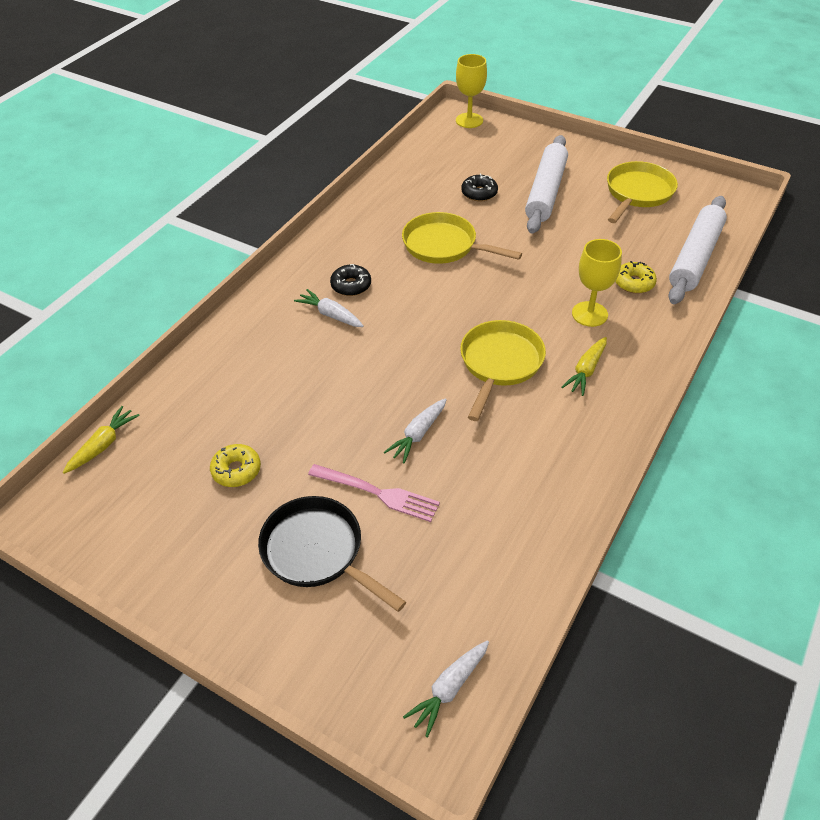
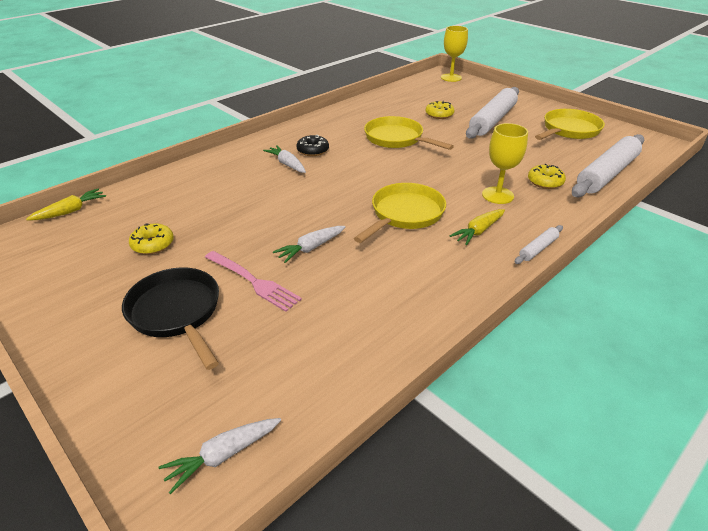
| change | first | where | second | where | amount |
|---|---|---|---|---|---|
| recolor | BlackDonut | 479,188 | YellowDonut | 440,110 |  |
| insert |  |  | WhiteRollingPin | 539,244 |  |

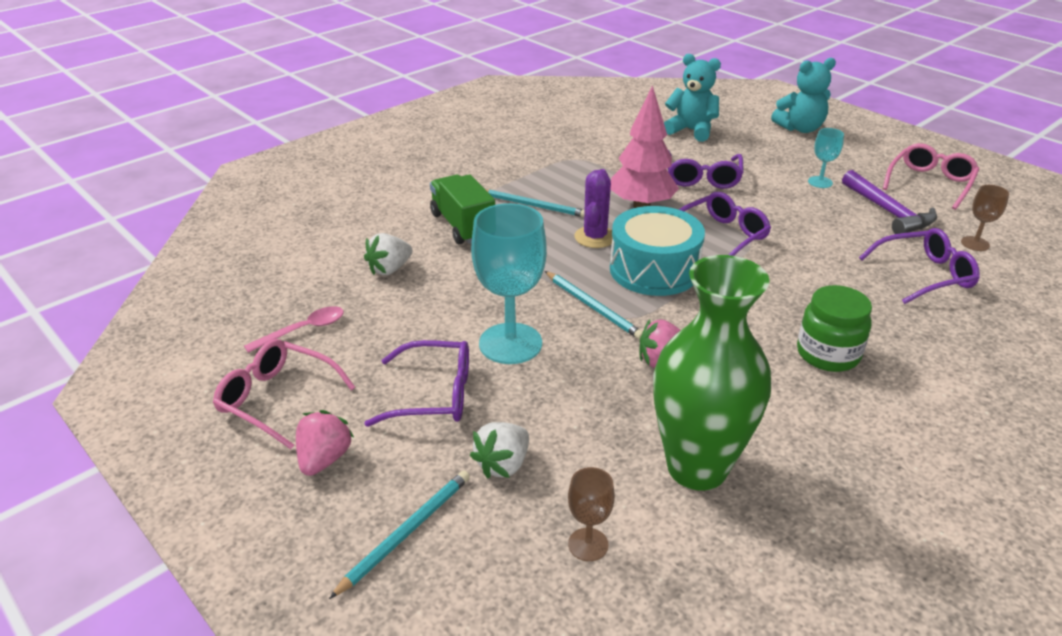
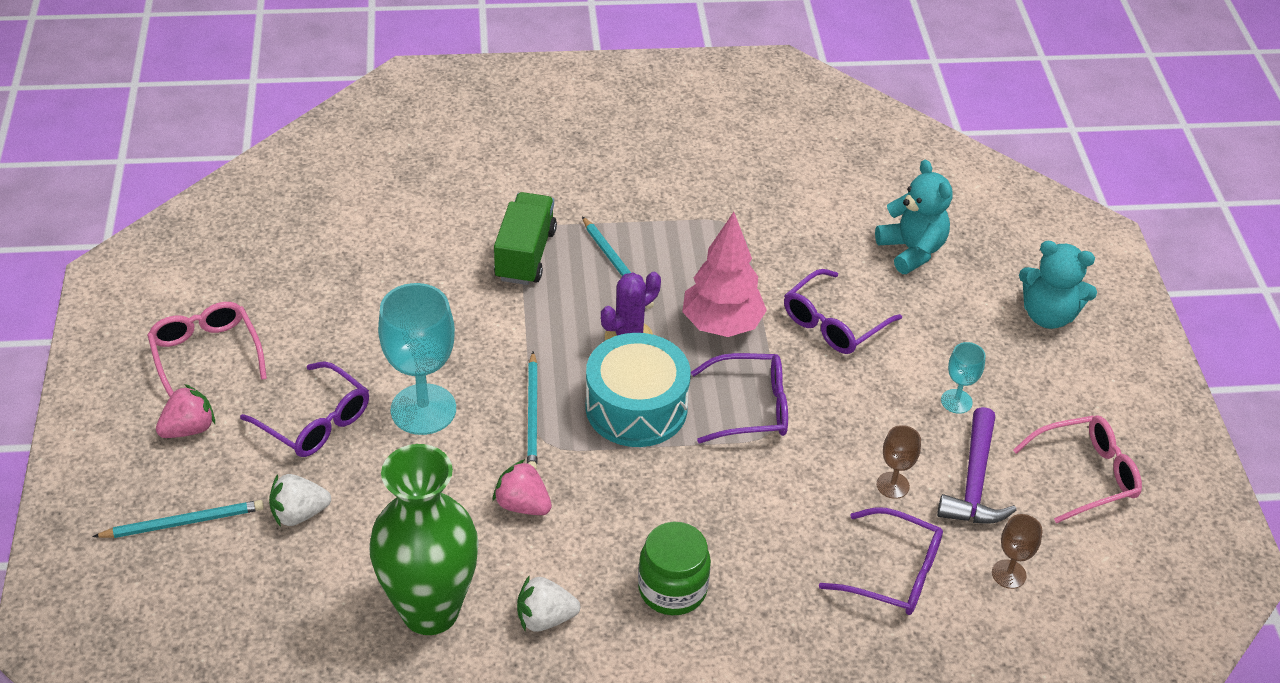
| change | first | where | second | where | amount |
|---|---|---|---|---|---|
| move | WhiteStrawberry | 388,254 |  | 548,603 |  |
| delete | PinkSpoon | 294,329 |  |  |  |
| move | BrownGoblet | 591,514 |  | 899,462 |  |

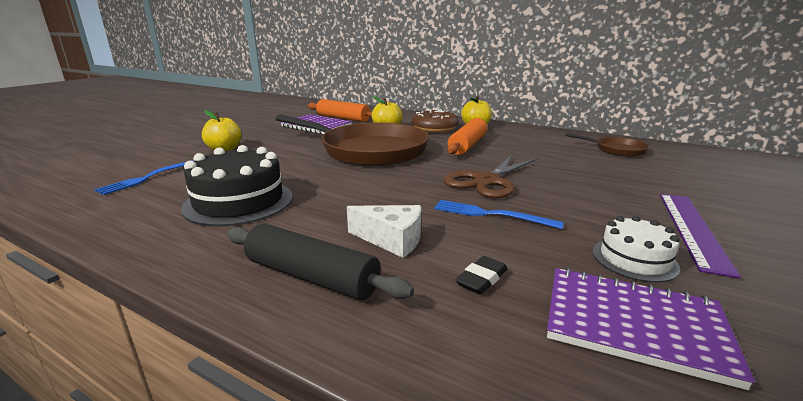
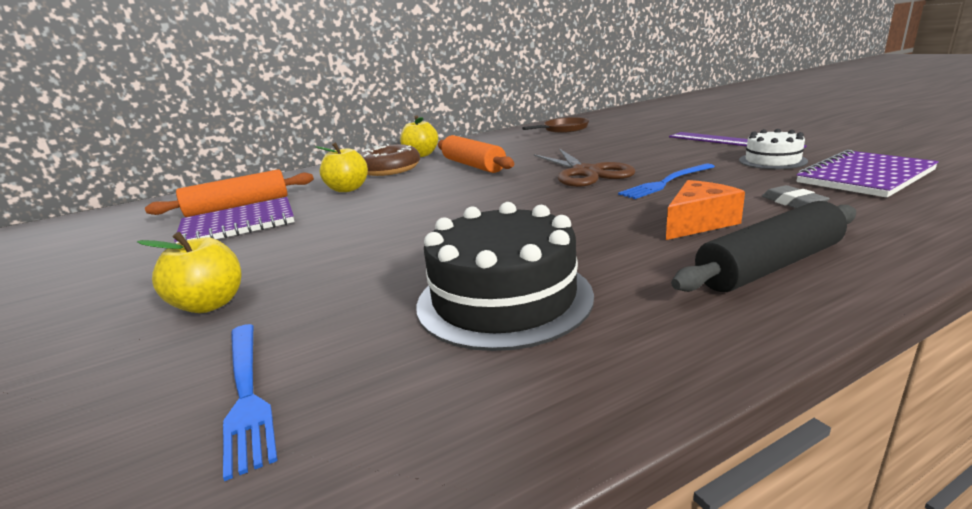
| change | first | where | second | where | amount |
|---|---|---|---|---|---|
| delete | BrownPan | 352,140 |  |  |  |
| recolor | WhiteCheese | 384,231 | OrangeCheese | 705,210 |  |
| recolor | BlackEraser | 481,275 | GreyEraser | 796,196 |  |

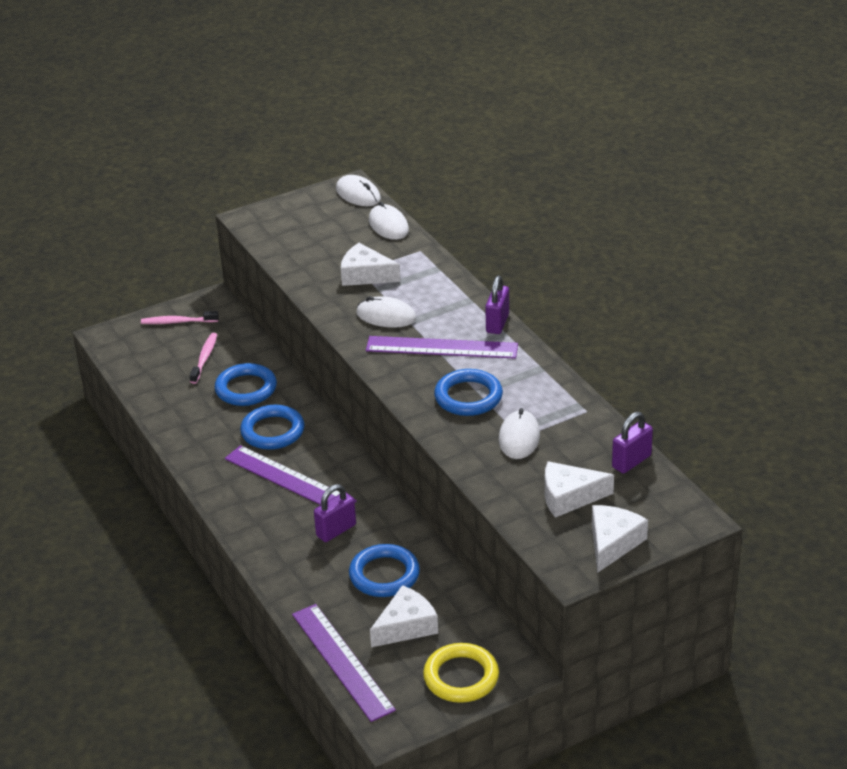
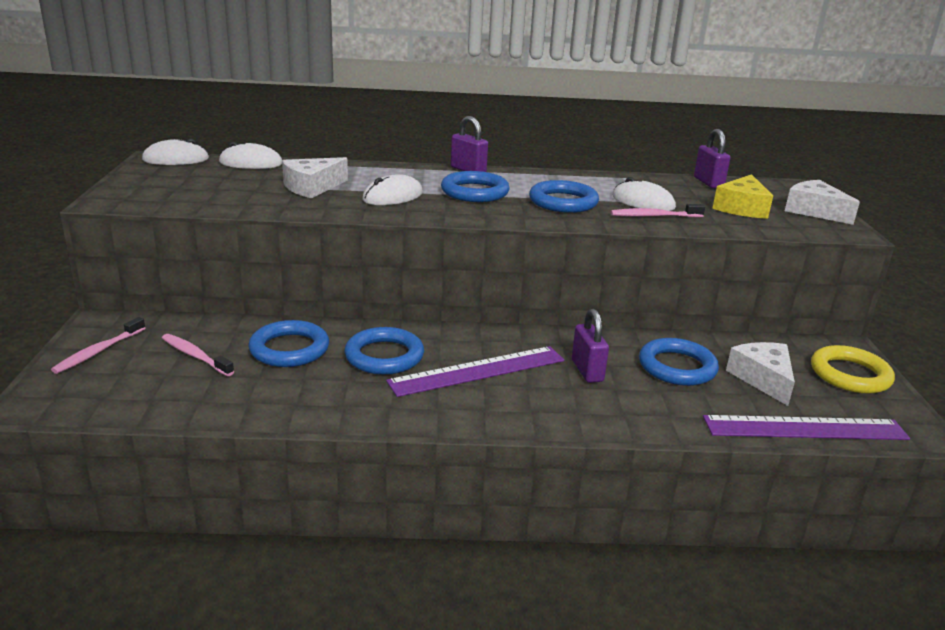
| change | first | where | second | where | amount |
|---|---|---|---|---|---|
| replace | PurpleRuler | 442,347 | BlueRing | 475,186 |  |
| recolor | WhiteCheese | 579,489 | YellowCheese | 742,196 |  |
| insert |  |  | PinkToothbrush | 658,210 |  |

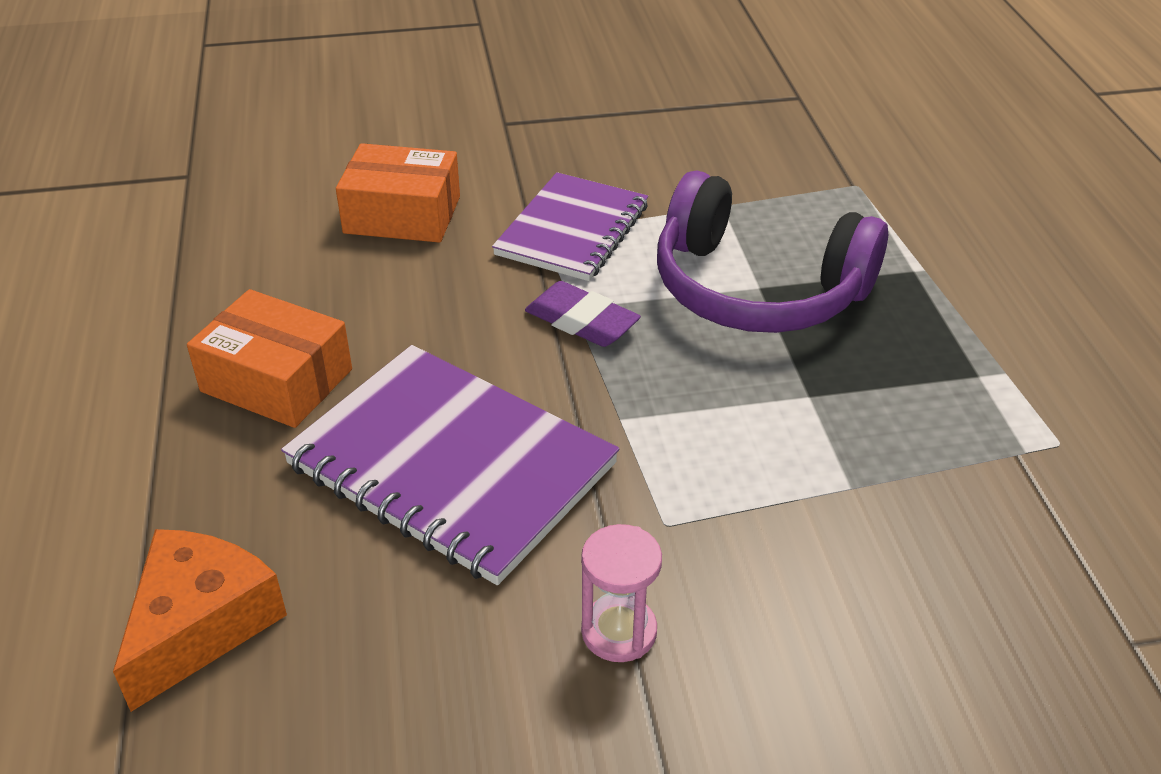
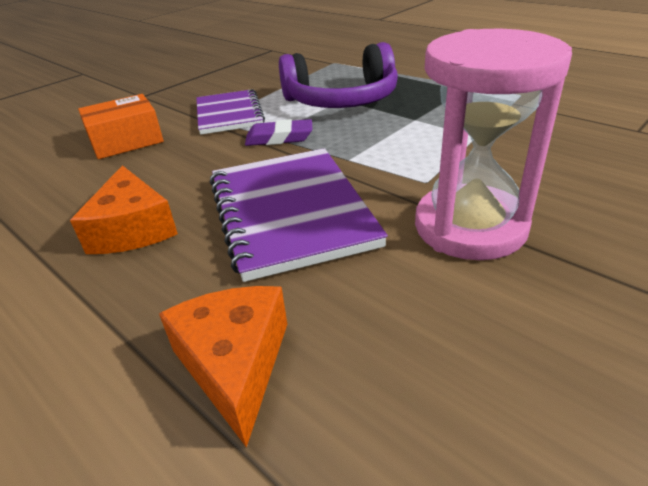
| change | first | where | second | where | amount |
|---|---|---|---|---|---|
| replace | OrangeBox | 269,358 | OrangeCheese | 124,210 |  |
| rotate | PurpleNotebook | 450,465 |  | 299,215 | 75 degrees clockwise |
| resize | PinkHourglass | 621,593 |  | 493,144 | x2.28 |

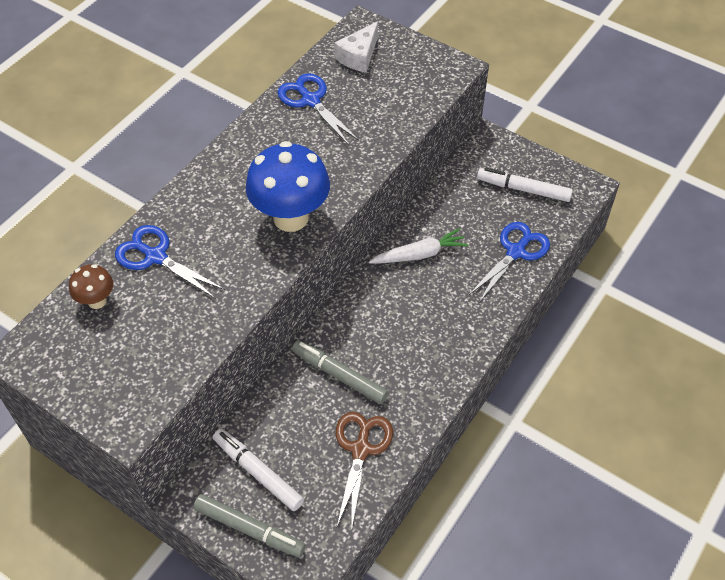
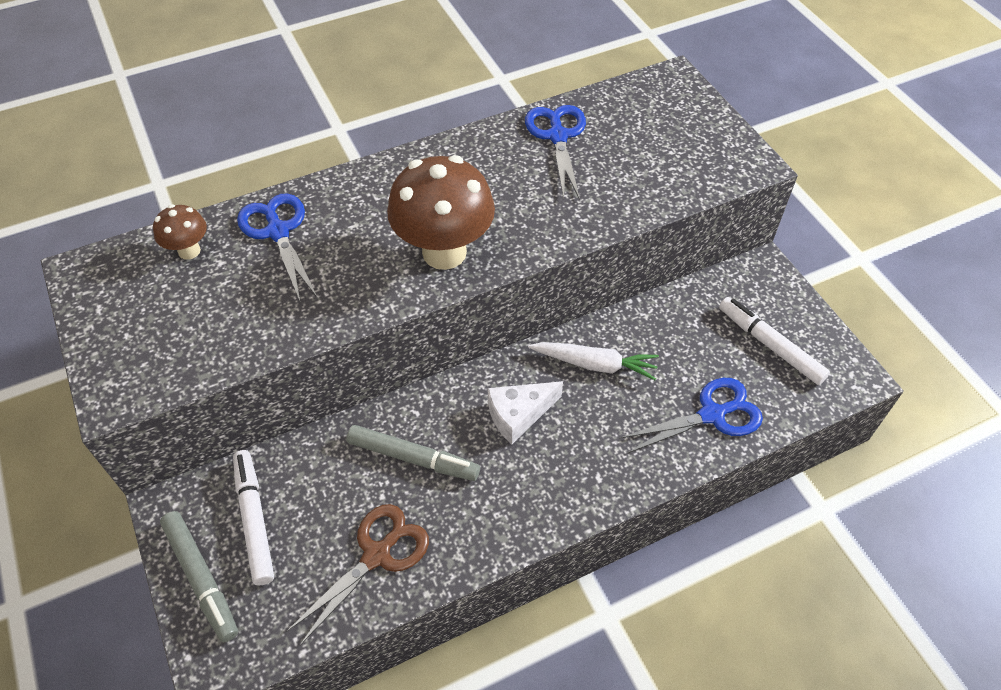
| change | first | where | second | where | amount |
|---|---|---|---|---|---|
| move | WhiteCheese | 356,47 |  | 525,412 |  |
| recolor | BlueMushroom | 287,186 | BrownMushroom | 441,212 |  |
| rotate | GreyMarker | 340,372 |  | 413,453 | 135 degrees clockwise |

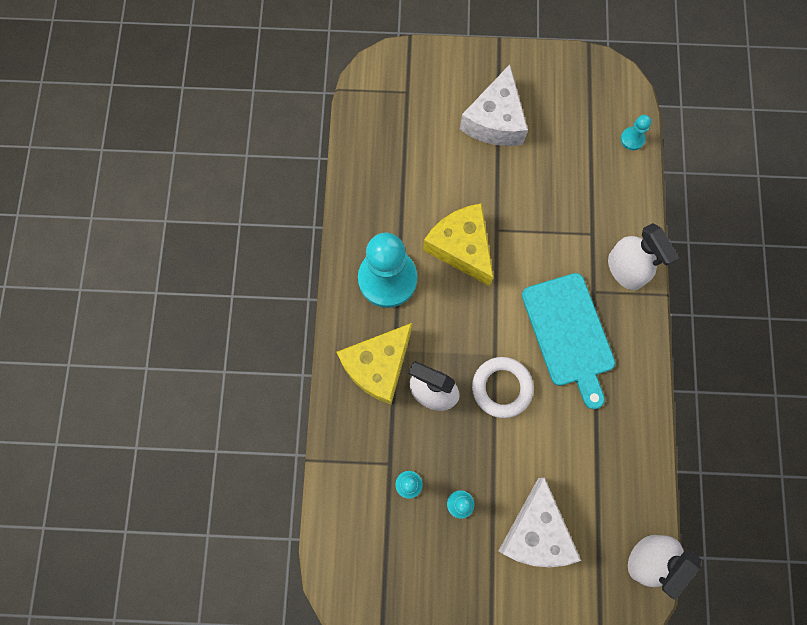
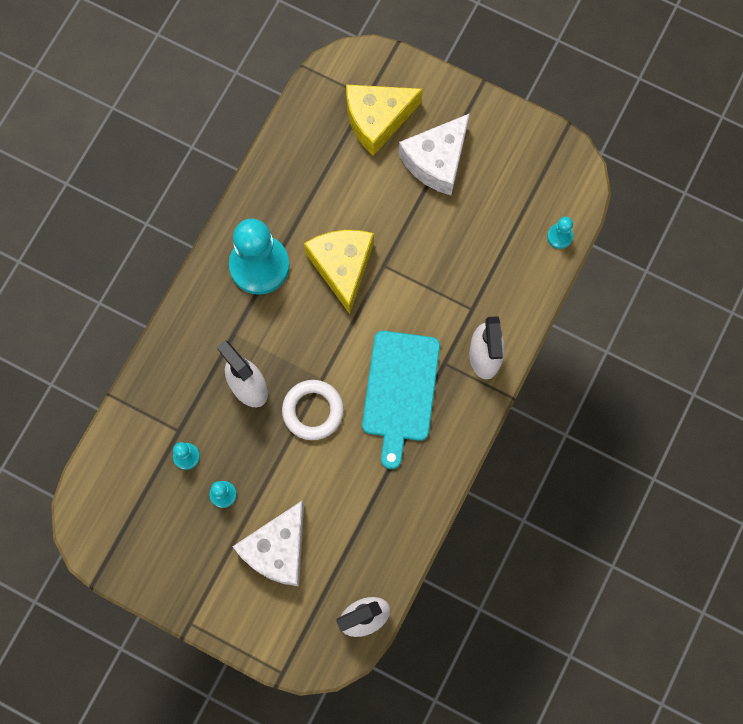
| change | first | where | second | where | amount |
|---|---|---|---|---|---|
| move | YellowCheese | 374,363 |  | 384,120 |  |

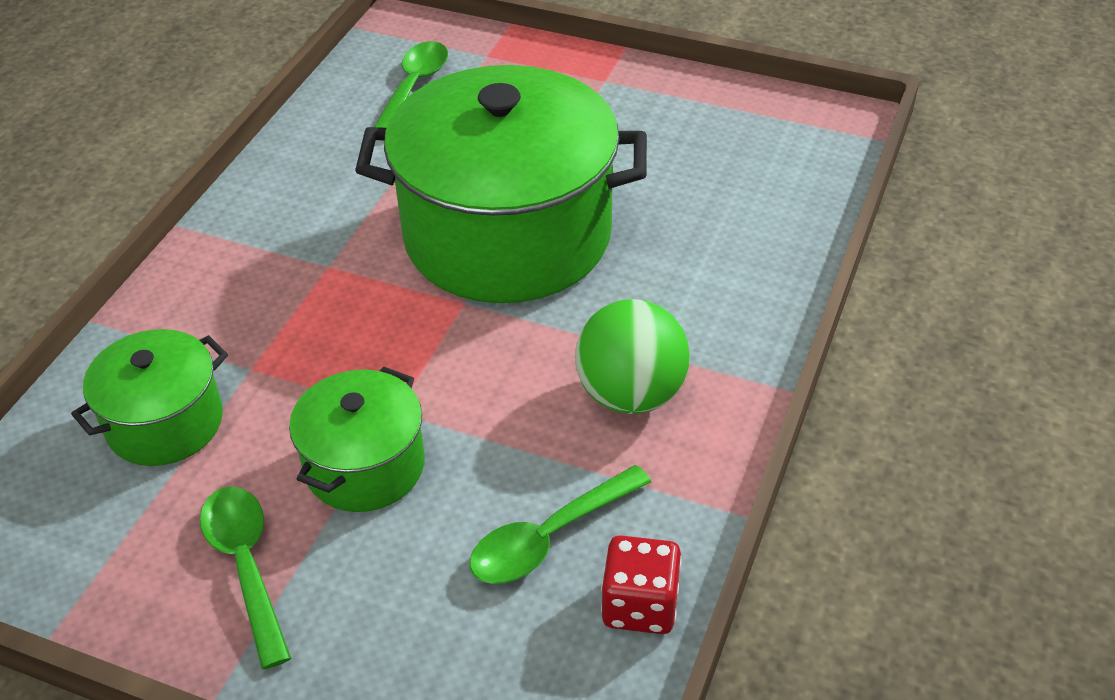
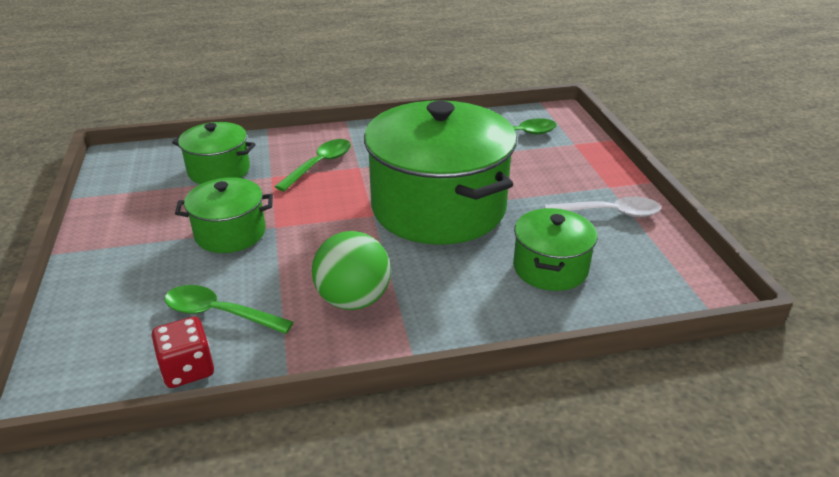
| change | first | where | second | where | amount |
|---|---|---|---|---|---|
| move | GreenSpoon | 245,577 |  | 312,165 |  |
| insert |  |  | WhiteSpoon | 603,206 |  |
| insert |  |  | GreenPot | 555,249 |  |

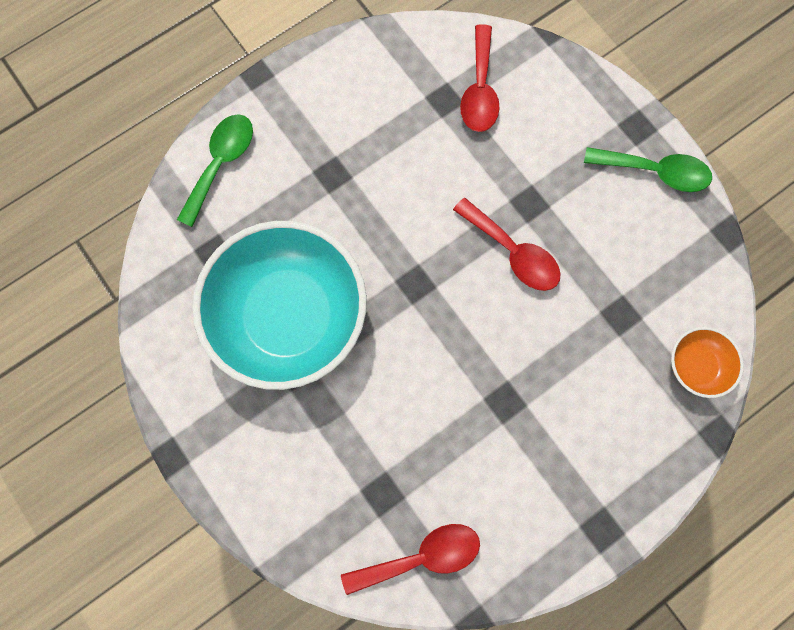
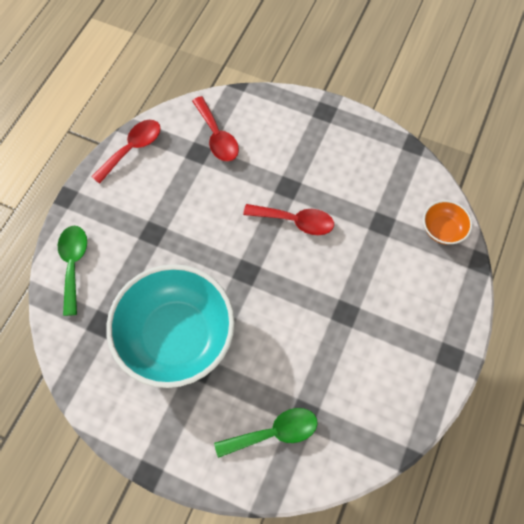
| change | first | where | second | where | amount |
|---|---|---|---|---|---|
| move | GreenSpoon | 648,169 |  | 266,433 |  |
| move | RedSpoon | 410,559 |  | 126,152 |  |

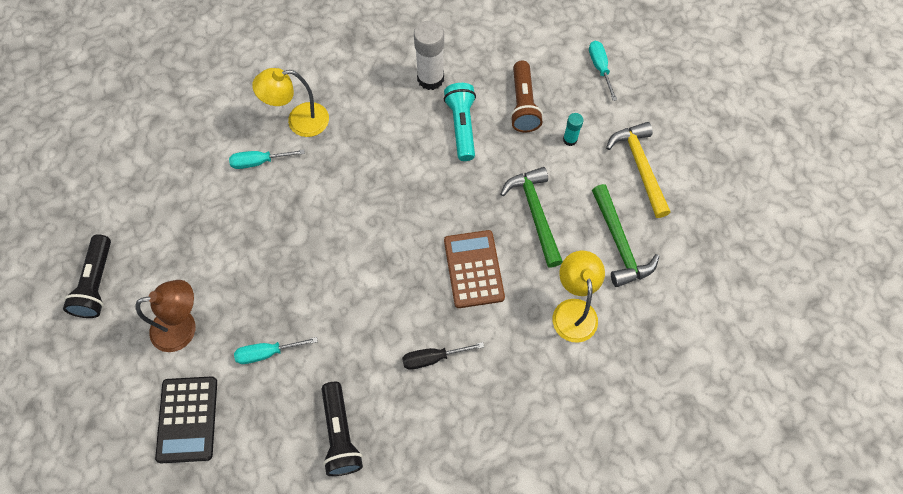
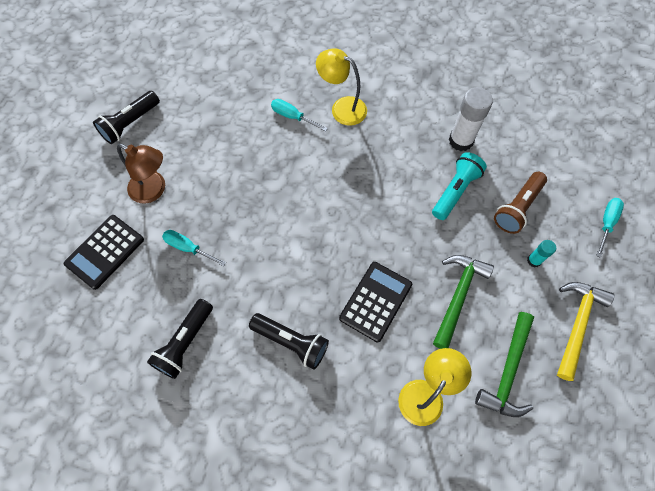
| change | first | where | second | where | amount |
|---|---|---|---|---|---|
| recolor | BrownCalculator | 474,269 | BlackCalculator | 375,302 |  |
| replace | BlackScrewdriver | 443,356 | BlackFlashlight | 289,341 |  |

